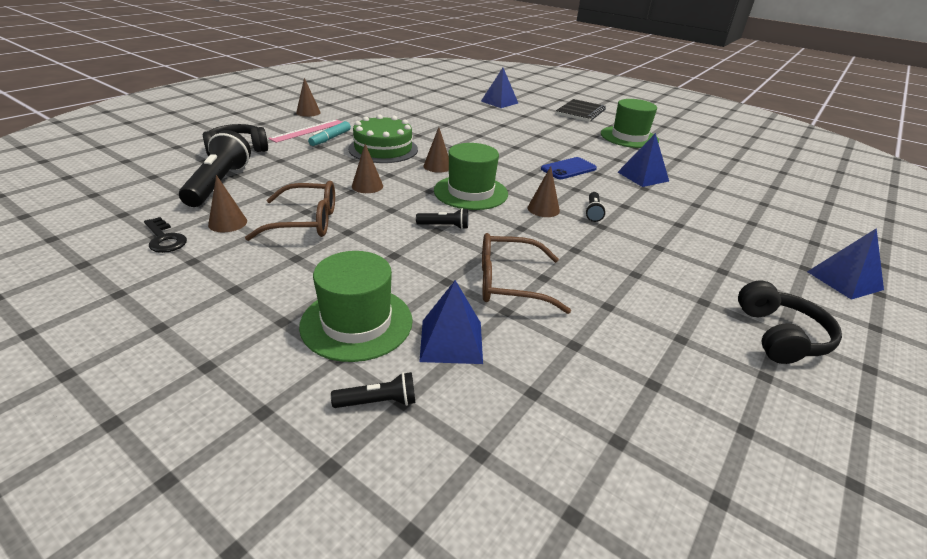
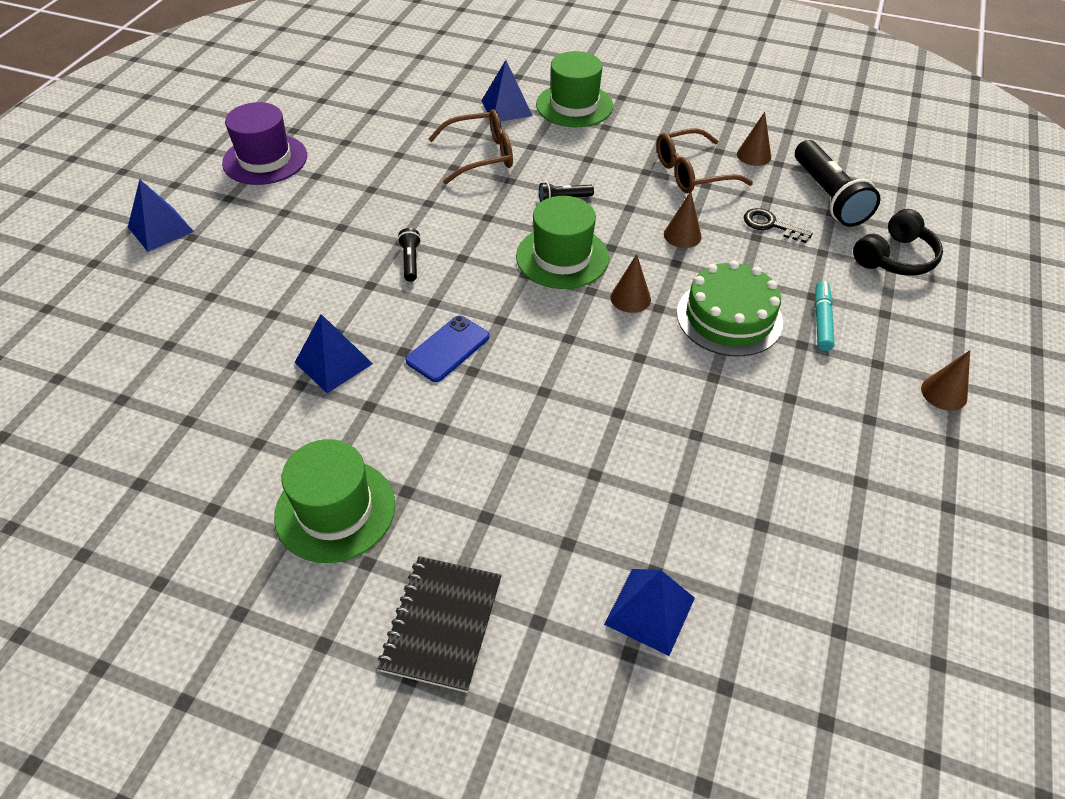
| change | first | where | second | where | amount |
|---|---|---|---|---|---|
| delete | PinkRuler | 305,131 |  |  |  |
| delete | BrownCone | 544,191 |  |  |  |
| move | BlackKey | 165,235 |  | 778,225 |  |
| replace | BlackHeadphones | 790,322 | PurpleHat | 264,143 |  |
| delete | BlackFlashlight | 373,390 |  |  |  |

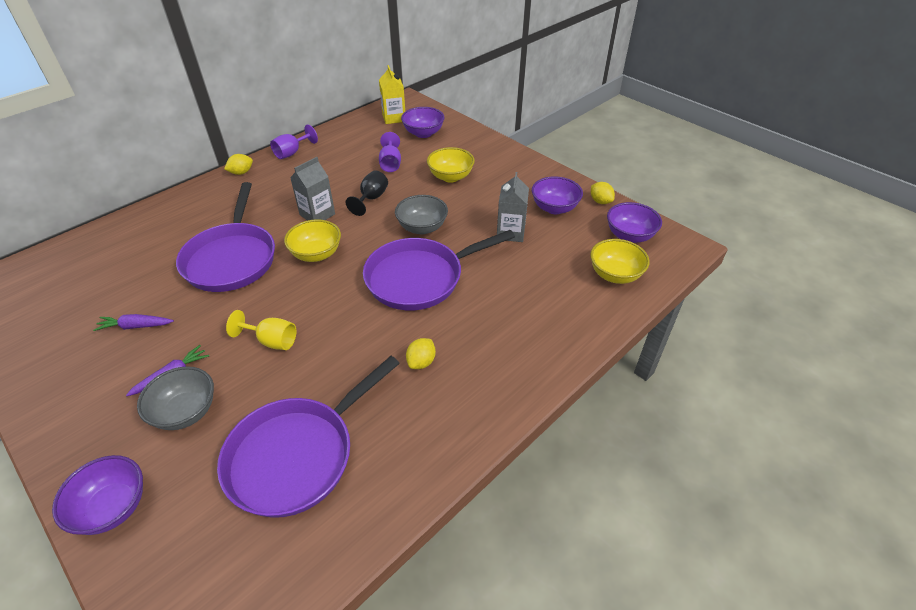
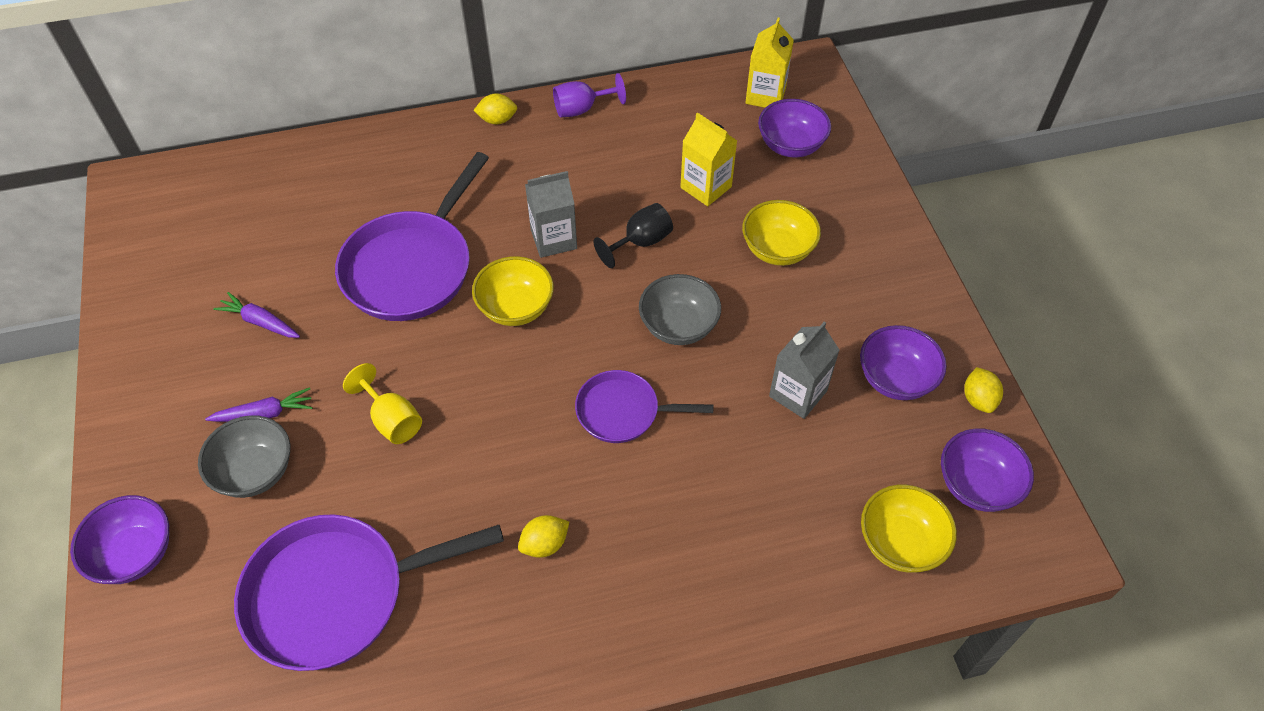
| change | first | where | second | where | amount |
|---|---|---|---|---|---|
| replace | PurpleGoblet | 390,152 | YellowCarton | 708,159 |  |
| resize | PurplePan | 439,270 |  | 644,406 | x0.57 |

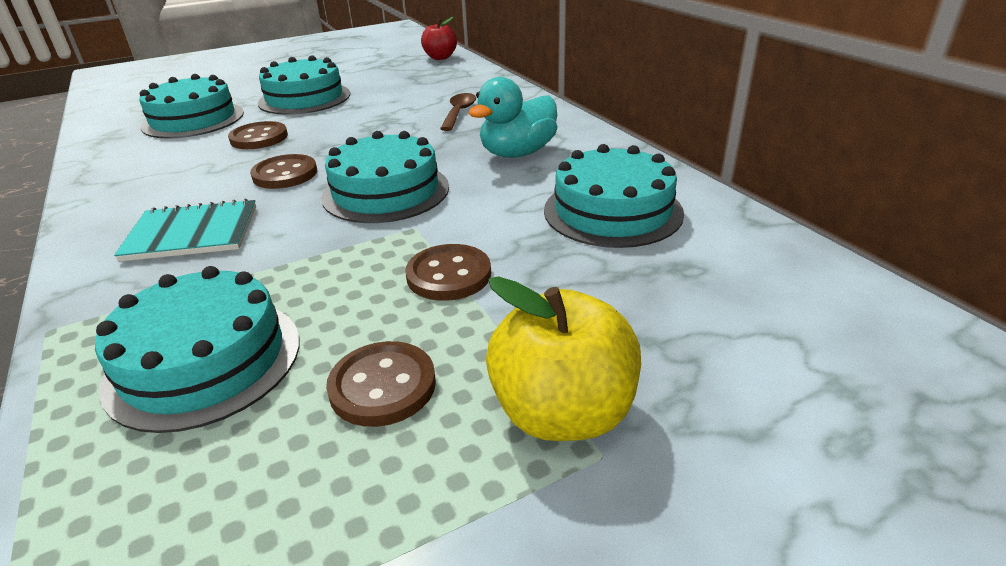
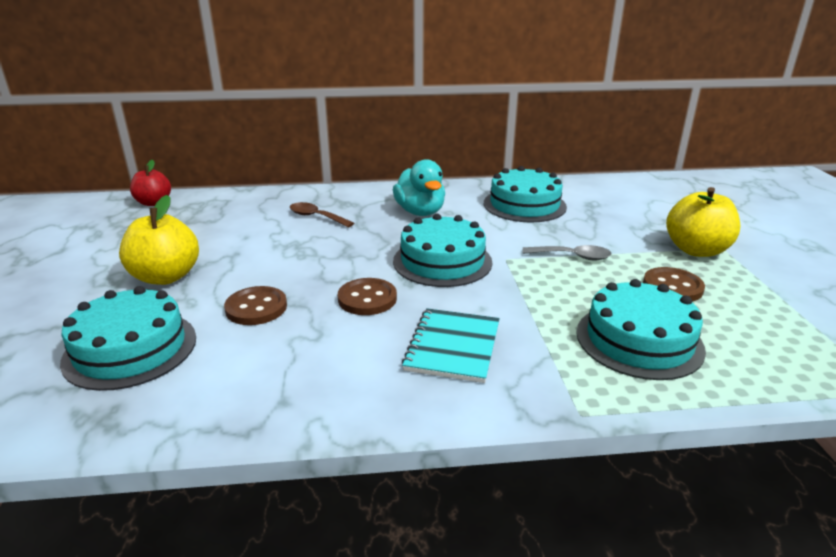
| change | first | where | second | where | amount |
|---|---|---|---|---|---|
| replace | TurquoiseCake | 304,85 | YellowApple | 159,240 |  |
| replace | BrownButton | 448,272 | GreySpoon | 567,252 |  |

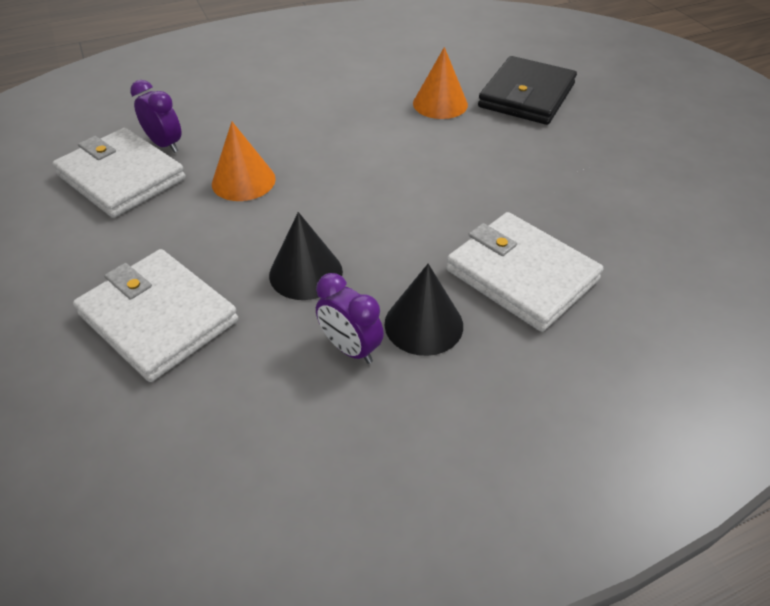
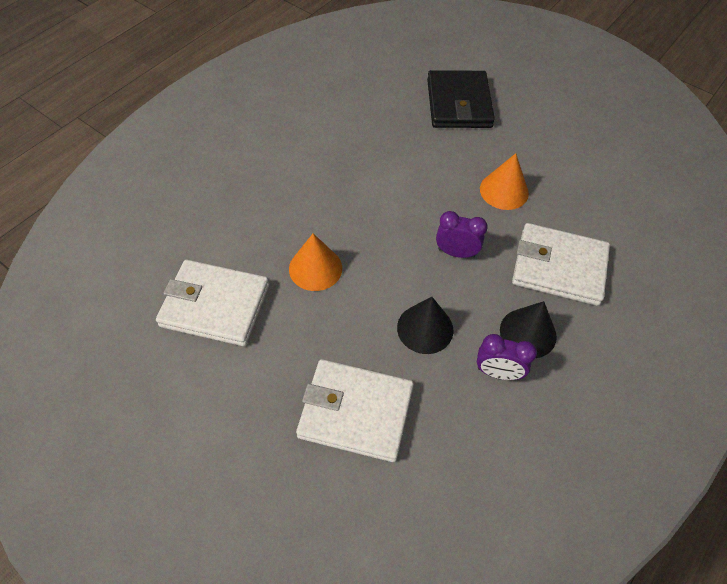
| change | first | where | second | where | amount |
|---|---|---|---|---|---|
| move | OrangeCone | 440,83 |  | 504,181 |  |
| move | PurpleClock | 156,116 |  | 462,234 |  |

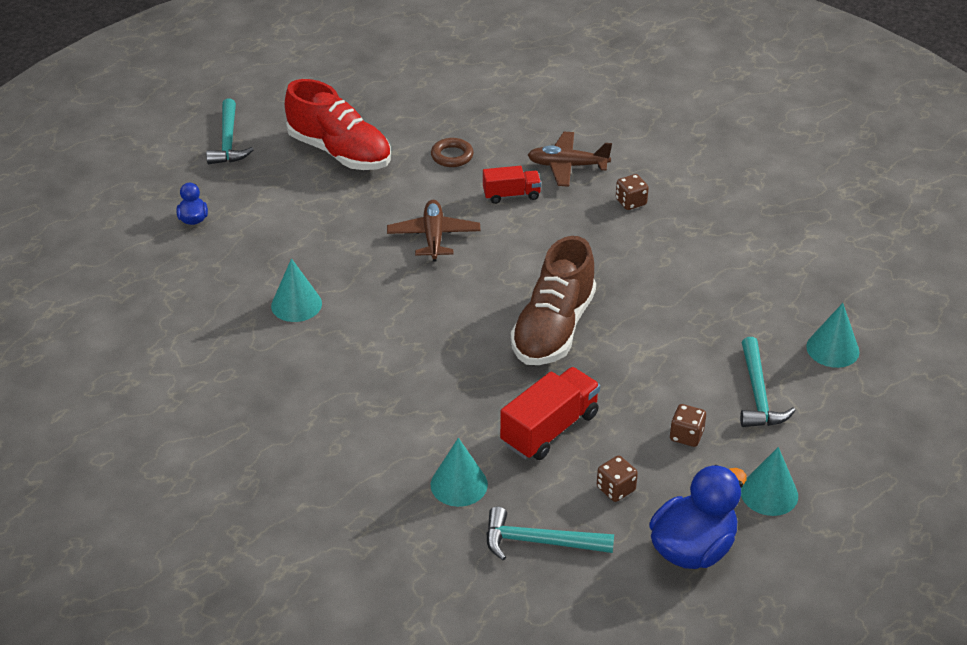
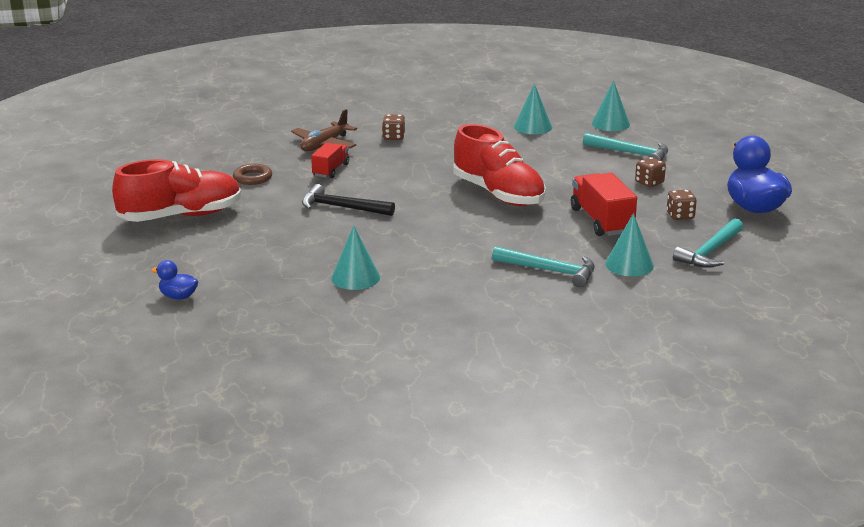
| change | first | where | second | where | amount |
|---|---|---|---|---|---|
| move | TurquoiseHammer | 230,131 |  | 543,266 |  |
| replace | BrownPlane | 434,231 | BlackHammer | 348,200 |  |
| recolor | BrownShoe | 553,300 | RedShoe | 499,165 |  |
| move | TurquoiseCone | 769,481 |  | 533,108 |  |

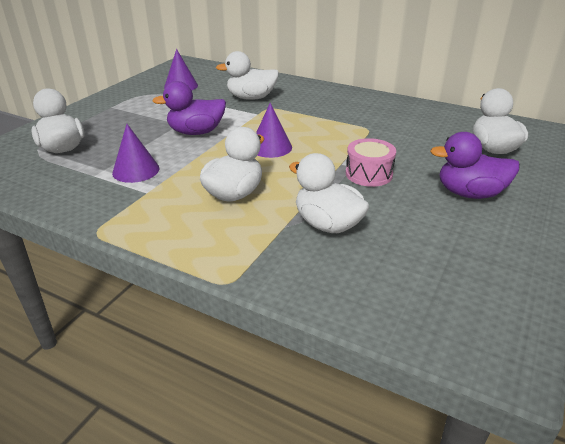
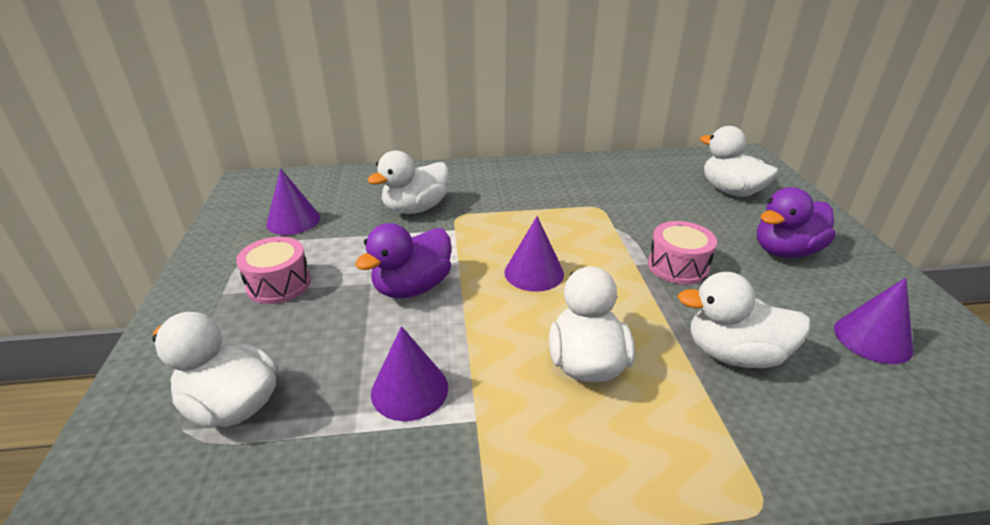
| change | first | where | second | where | amount |
|---|---|---|---|---|---|
| insert |  |  | PinkDrum | 273,270 |  |
| insert |  |  | PurpleCone | 873,321 |  |

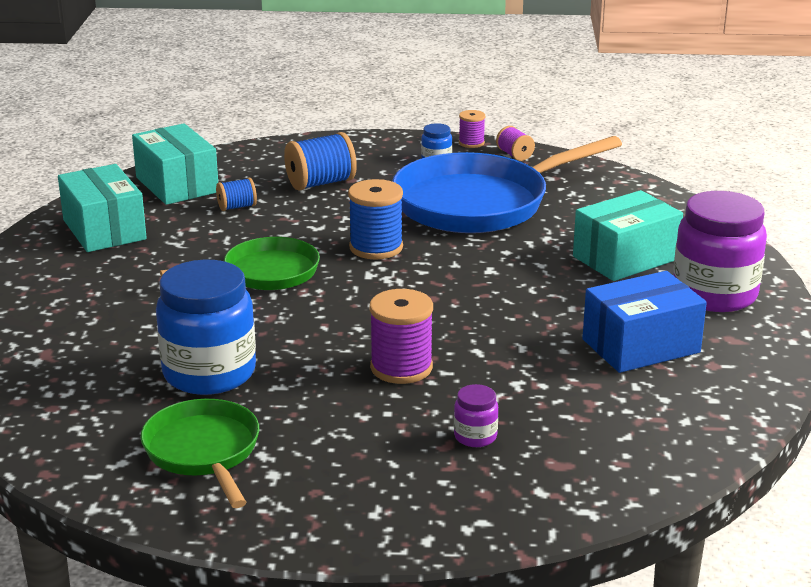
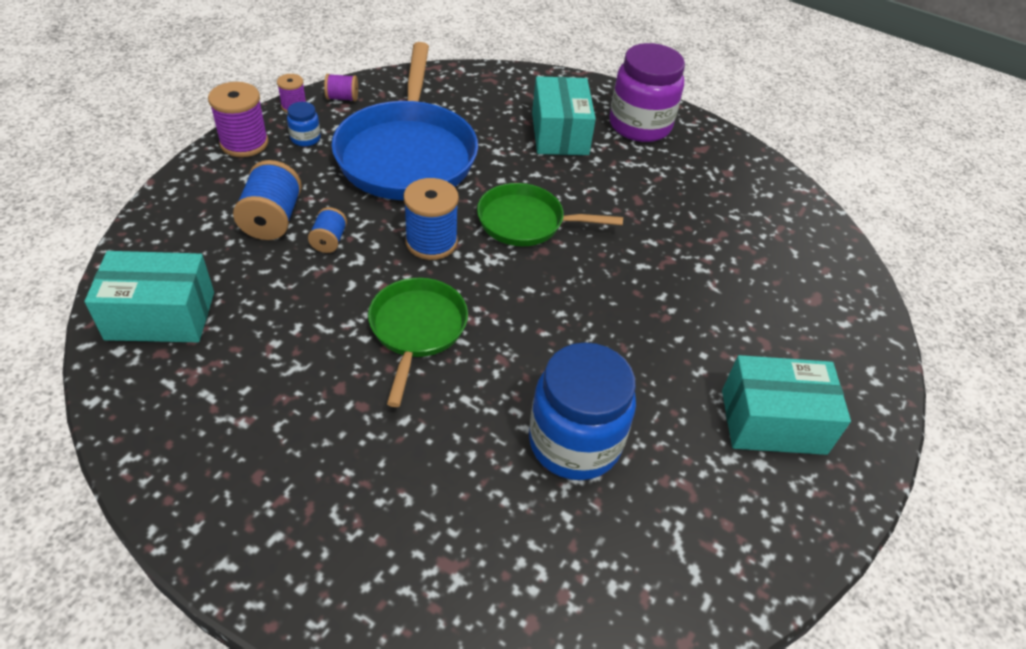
| change | first | where | second | where | amount |
|---|---|---|---|---|---|
| move | TurquoiseBox | 102,208 |  | 786,405 |  |
| move | BlueSpool | 236,194 |  | 327,230 |  |
| delete | BlueBox | 644,322 |  |  |  |
| move | PurpleSpool | 401,336 |  | 238,119 |  |
| delete | PurpleJar | 476,415 |  |  |  |
| move | GreenPan | 199,453 |  | 550,214 |  |

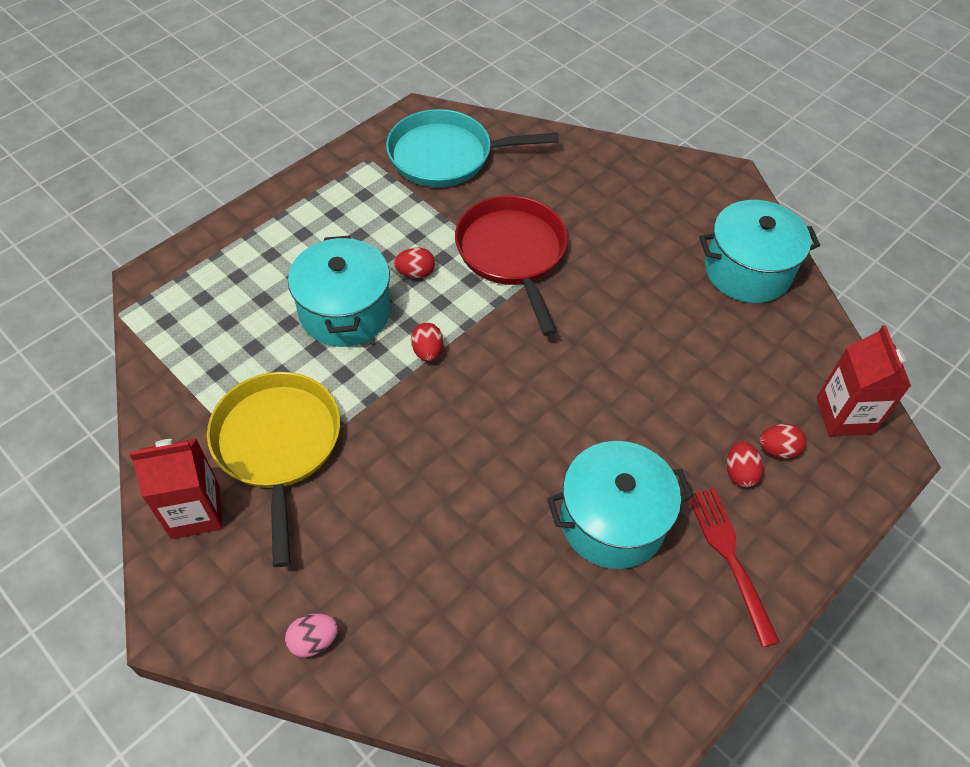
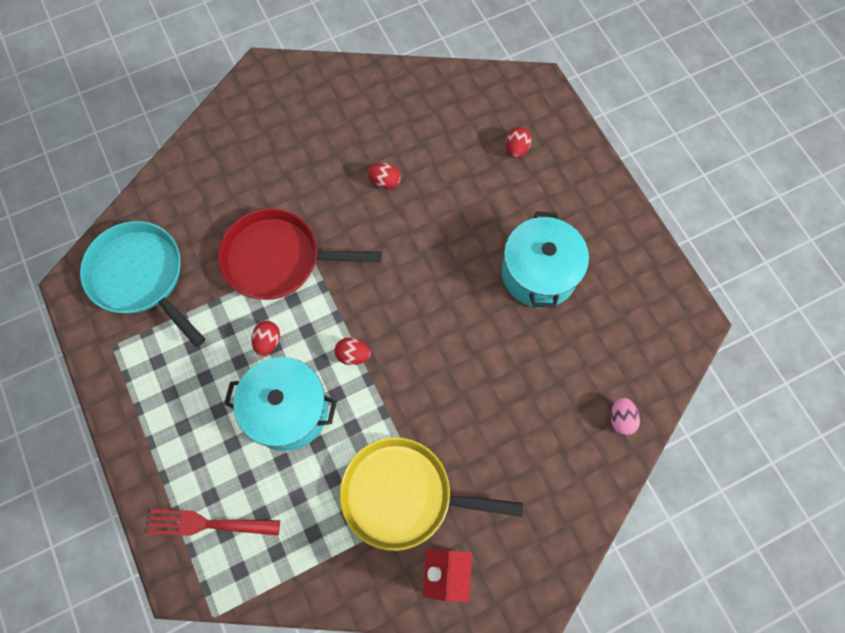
| change | first | where | second | where | amount |
|---|---|---|---|---|---|
| rotate | TurquoisePan | 472,148 |  | 142,284 | 120 degrees clockwise |
| delete | TurquoisePot | 759,251 |  |  |  |
| delete | RedCarton | 863,380 |  |  |  |
| move | RedEgg | 745,464 |  | 384,176 |  |
| move | RedFork | 734,567 |  | 213,522 |  |
| move | PinkEgg | 311,635 |  | 625,416 |  |

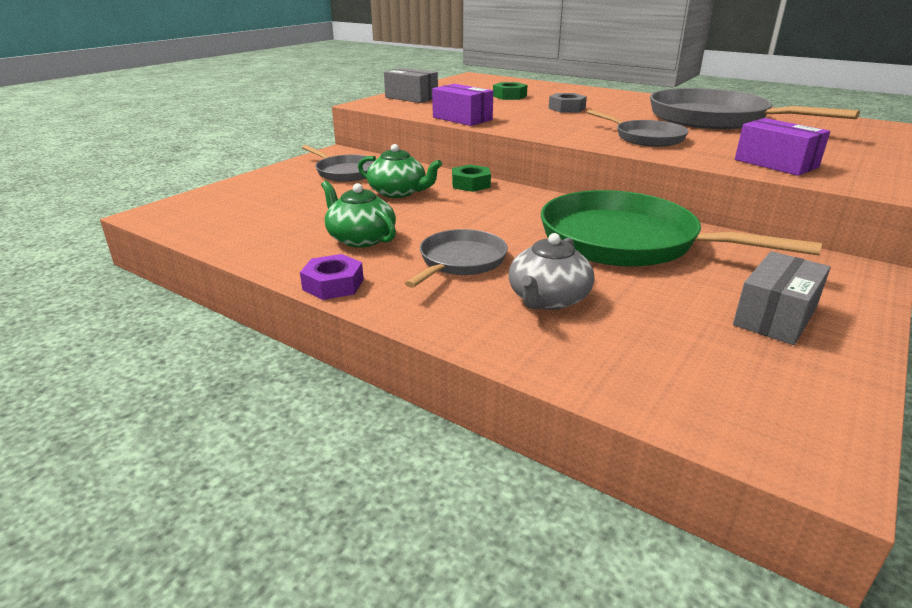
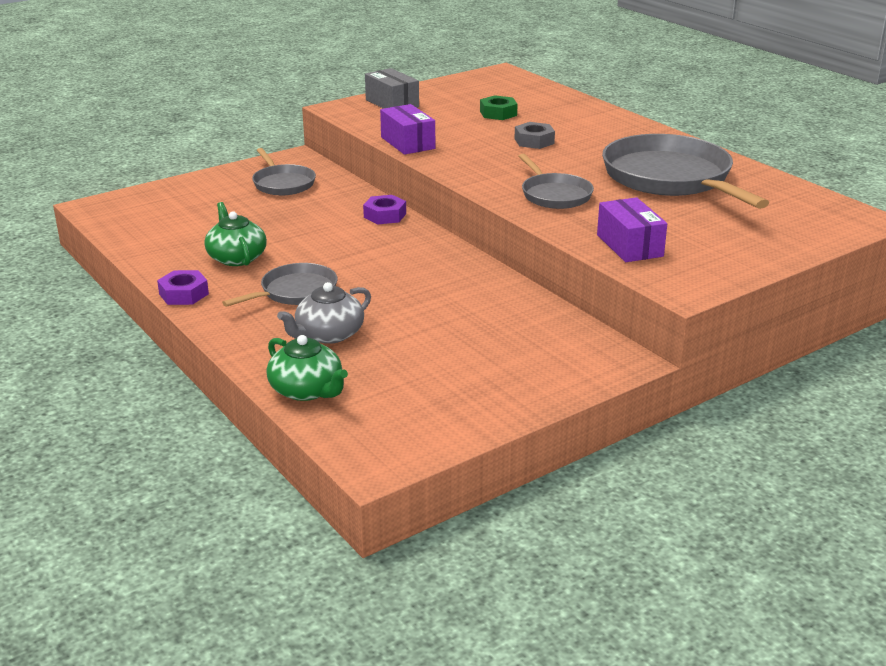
| change | first | where | second | where | amount |
|---|---|---|---|---|---|
| move | GreenTeapot | 400,171 |  | 307,368 |  |
| recolor | GreenNut | 471,178 | PurpleNut | 384,209 |  |
| delete | GreenPan | 681,228 |  |  |  |
| delete | GreyBox | 782,298 |  |  |  |

